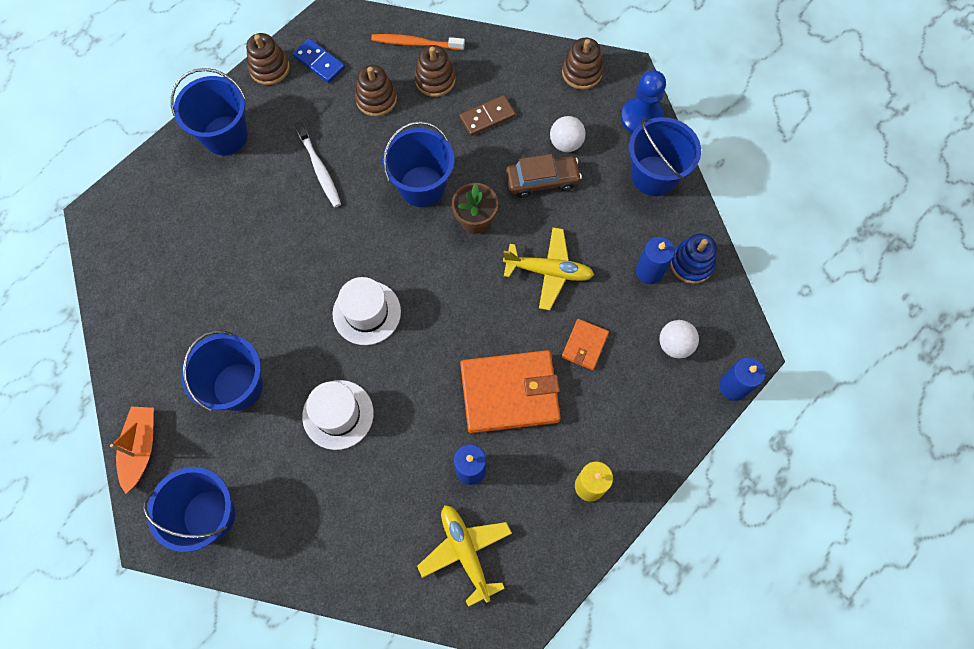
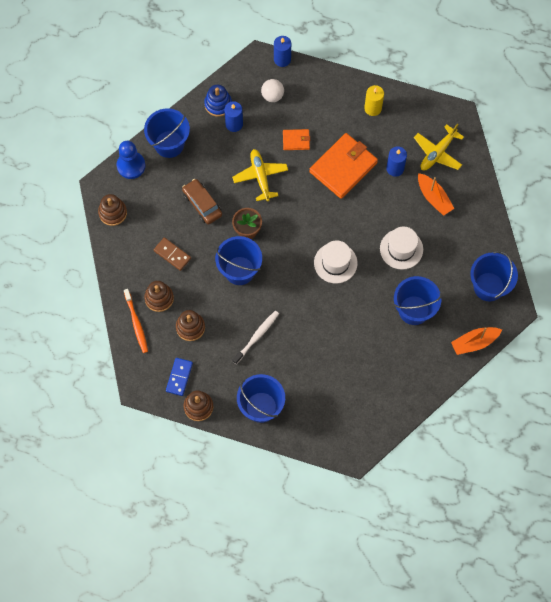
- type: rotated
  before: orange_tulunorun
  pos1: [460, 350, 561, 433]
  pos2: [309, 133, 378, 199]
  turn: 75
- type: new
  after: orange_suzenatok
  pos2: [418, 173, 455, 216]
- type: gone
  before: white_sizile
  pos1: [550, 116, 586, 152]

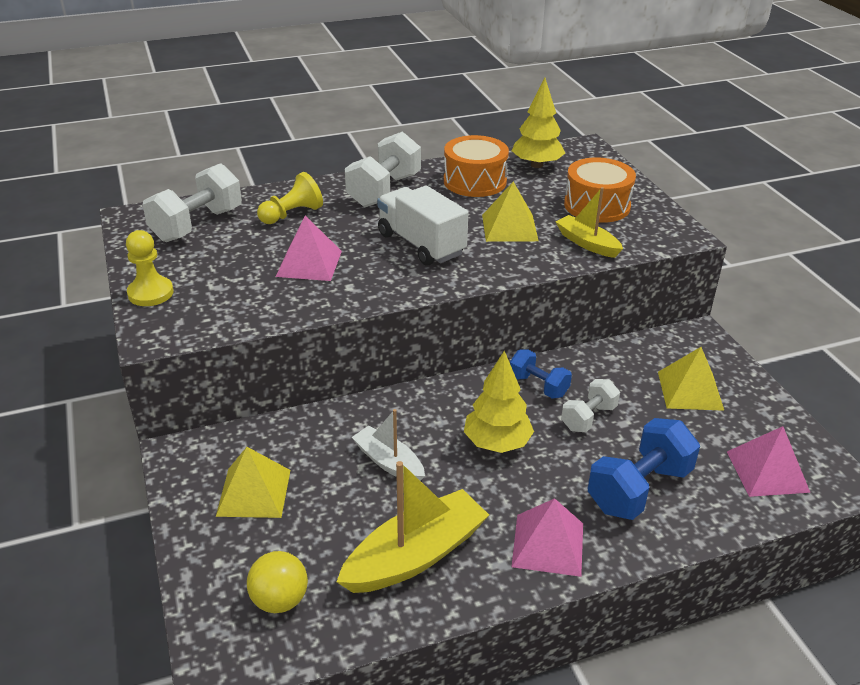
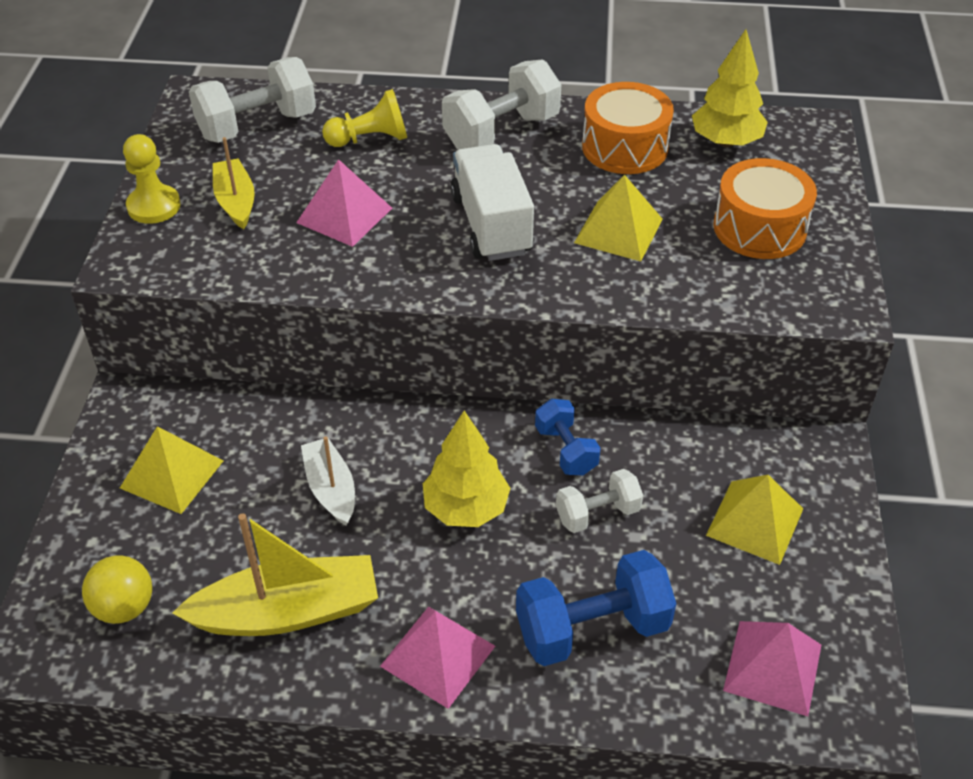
- type: shifted
  before: yellow_suzenatok
  pos1: [556, 187, 623, 258]
  pos2: [213, 137, 255, 229]

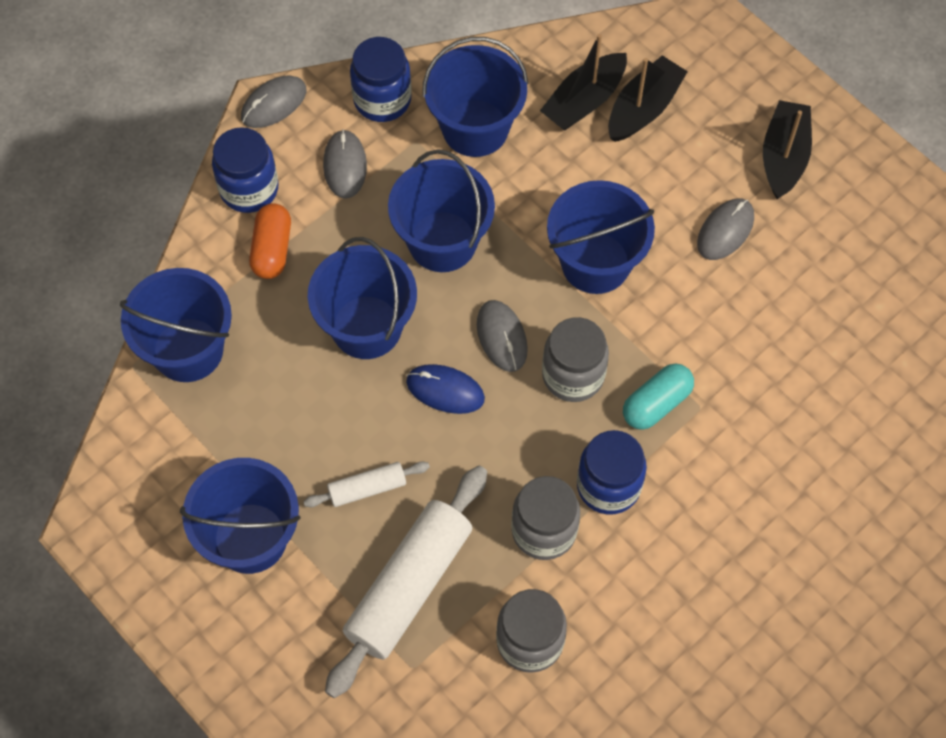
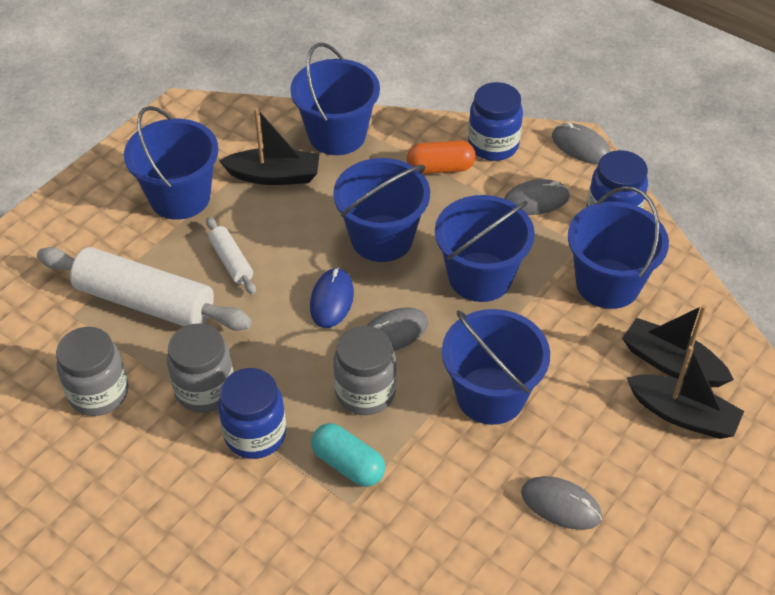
- type: shifted
  before: black_suzenatok
  pos1: [763, 100, 812, 199]
  pos2: [219, 108, 319, 185]

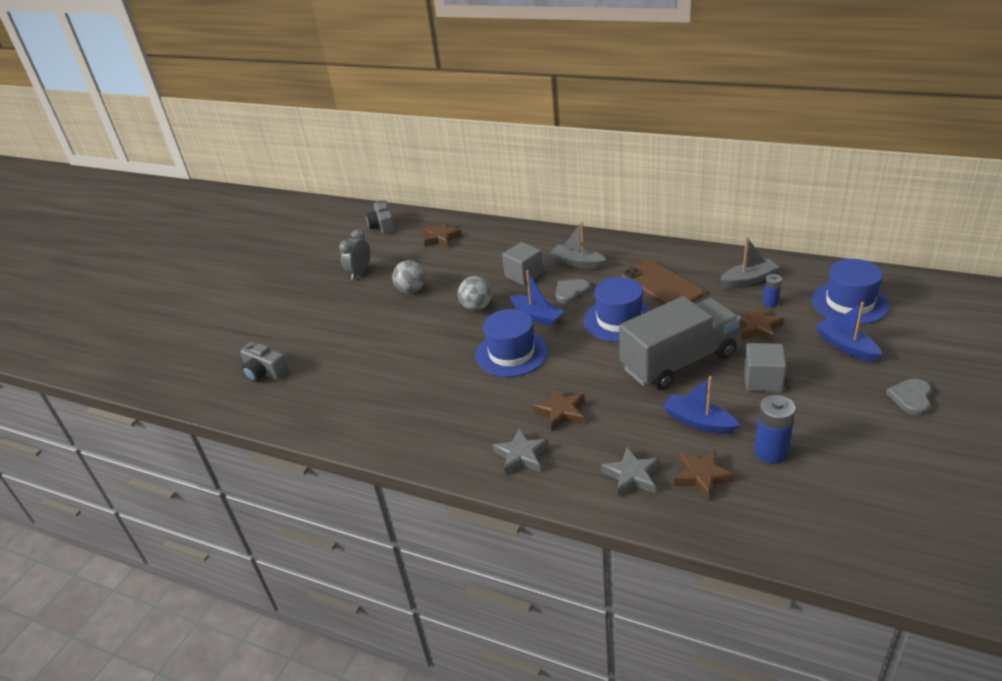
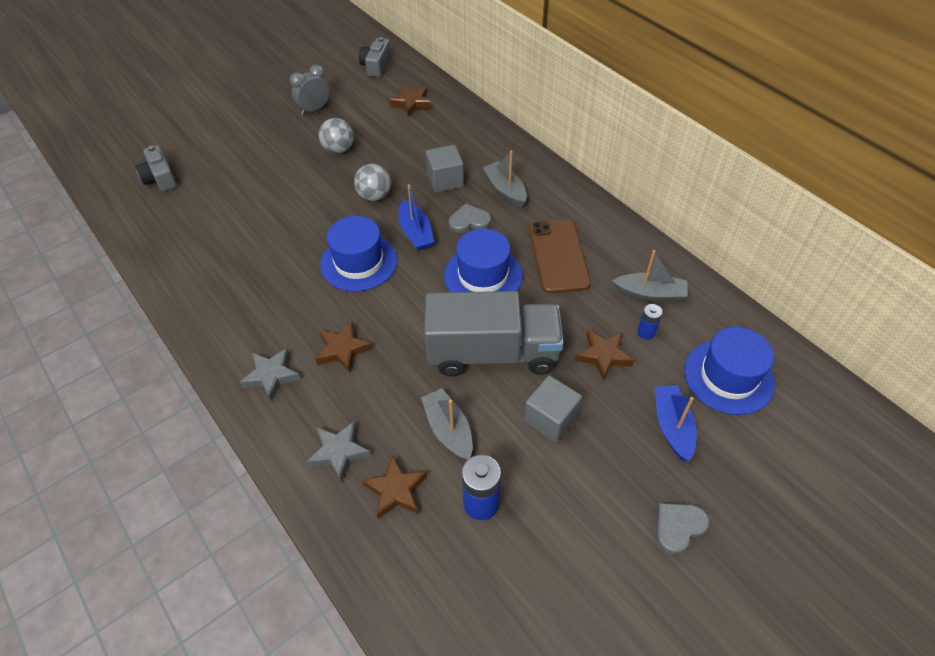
- type: repainted
  before: blue_suzenatok
  after: grey_suzenatok
  pos1: [663, 376, 740, 434]
  pos2: [421, 388, 473, 460]

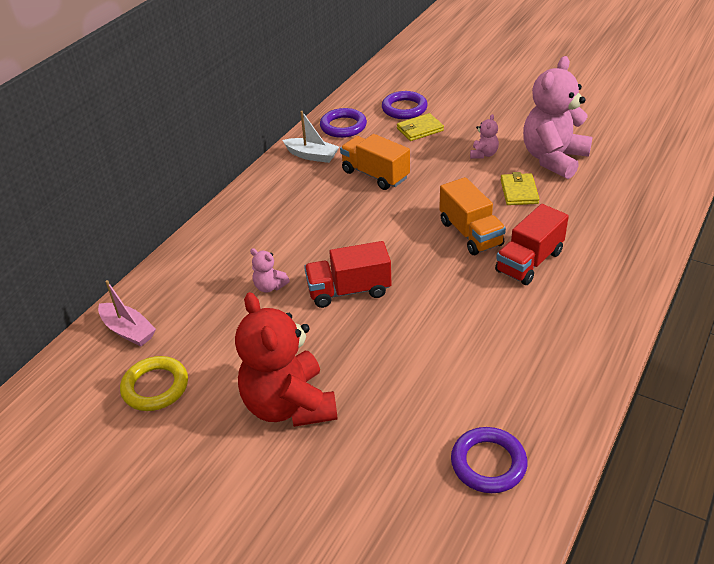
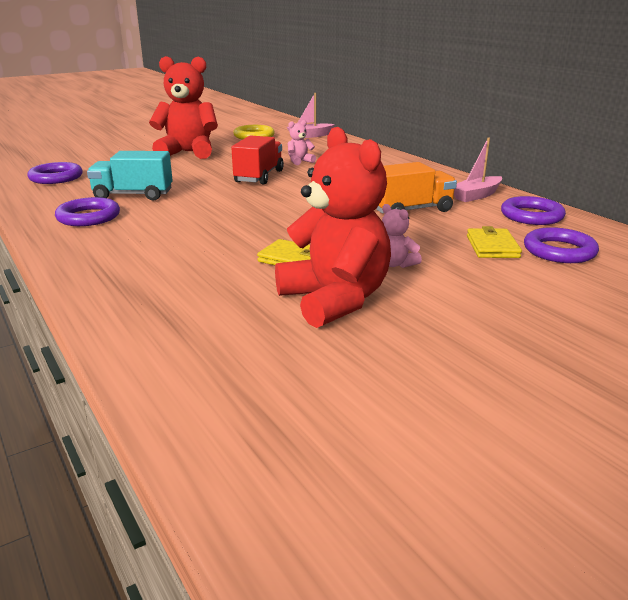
- type: new
  after: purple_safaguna
  pos2: [55, 197, 120, 226]
- type: new
  after: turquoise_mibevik
  pos2: [87, 151, 173, 201]
- type: repainted
  before: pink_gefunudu
  after: red_gefunudu
  pos1: [523, 56, 593, 179]
  pos2: [275, 127, 391, 328]
- type: repainted
  before: white_suzenatok
  after: pink_suzenatok
  pos1: [282, 111, 339, 163]
  pos2: [454, 137, 502, 202]
- type: gone
  before: orange_mibevik
  pos1: [439, 177, 506, 255]
- type: gone
  before: red_mibevik
  pos1: [495, 204, 569, 285]

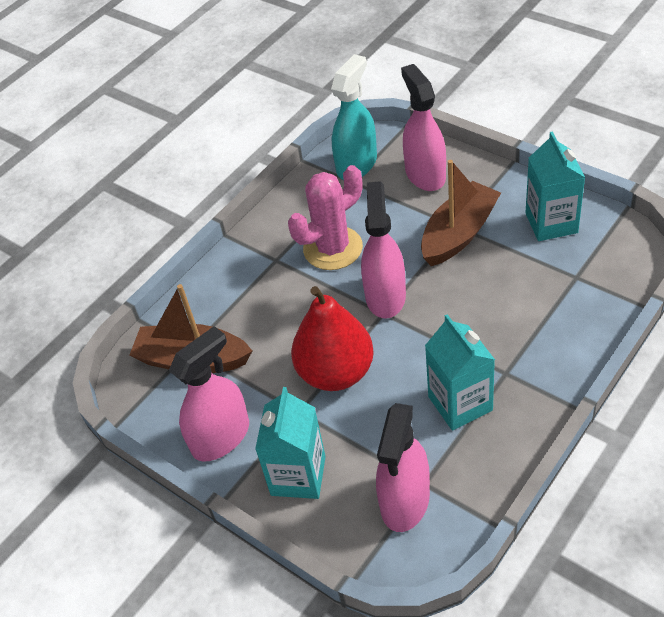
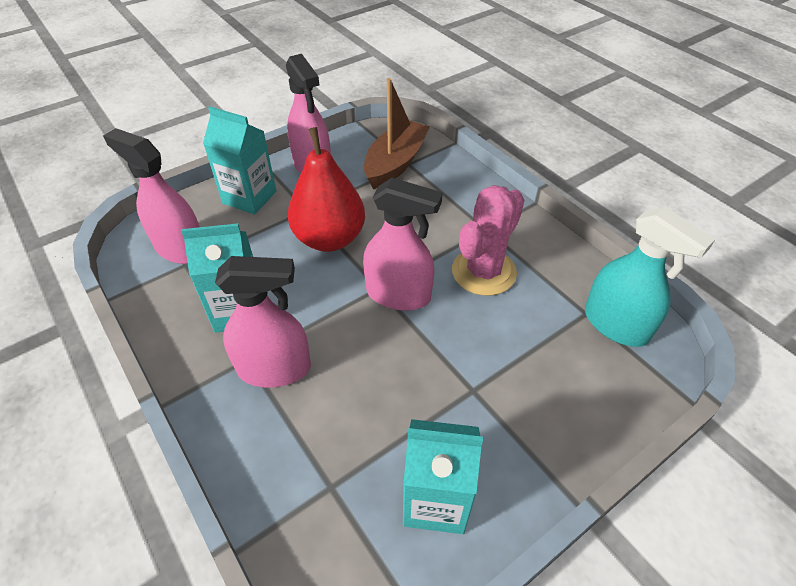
- type: shifted
  before: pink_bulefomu
  pos1: [401, 64, 446, 191]
  pos2: [215, 256, 311, 388]
- type: rotated
  before: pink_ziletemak
  pos1: [288, 165, 363, 270]
  pos2: [452, 185, 525, 296]
  turn: 60
- type: gone
  before: brown_suzenatok
  pos1: [421, 160, 501, 266]

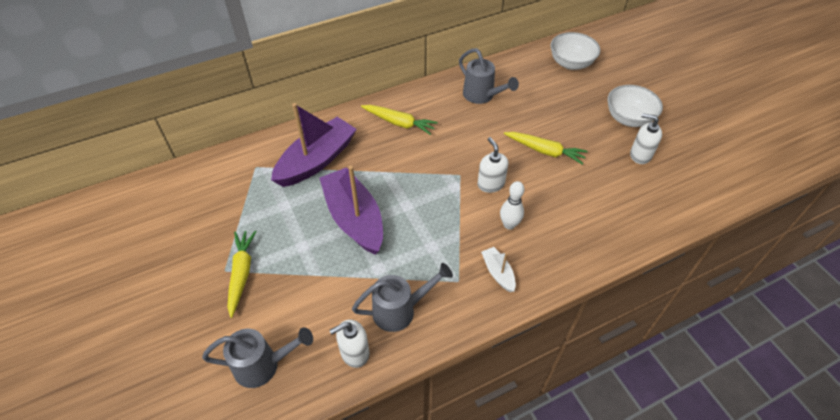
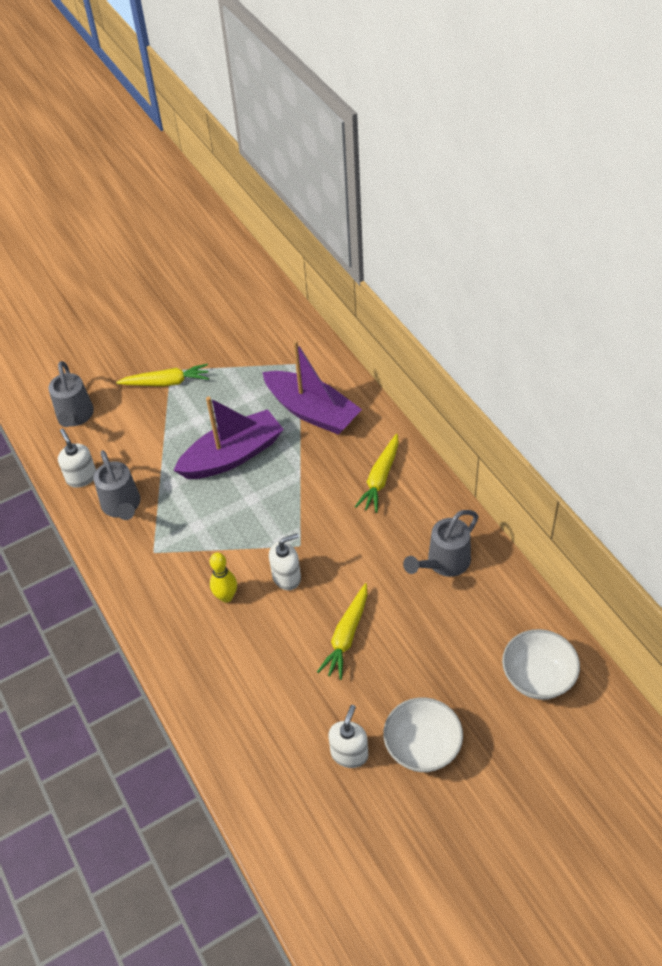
- type: repainted
  before: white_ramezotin
  after: yellow_ramezotin
  pos1: [500, 181, 524, 230]
  pos2: [210, 552, 237, 603]
- type: gone
  before: white_suzenatok
  pos1: [481, 247, 516, 292]

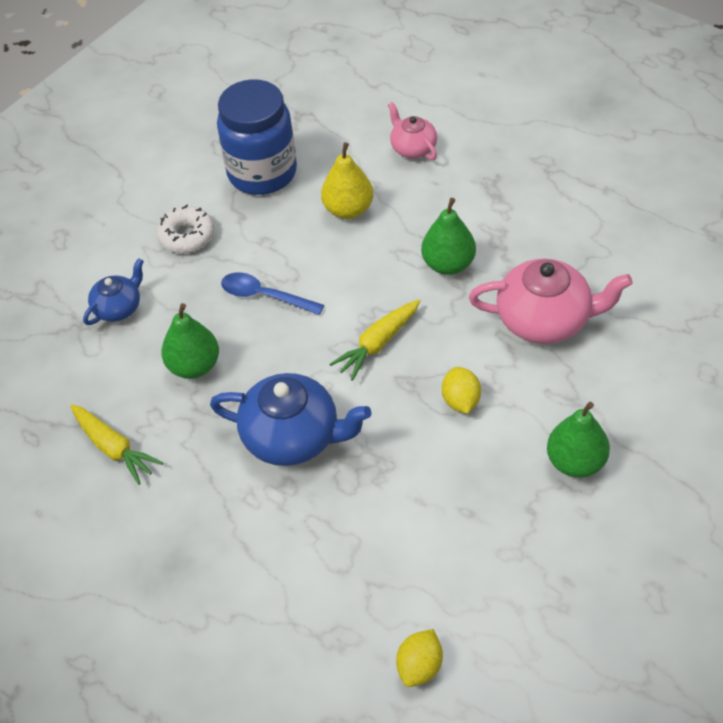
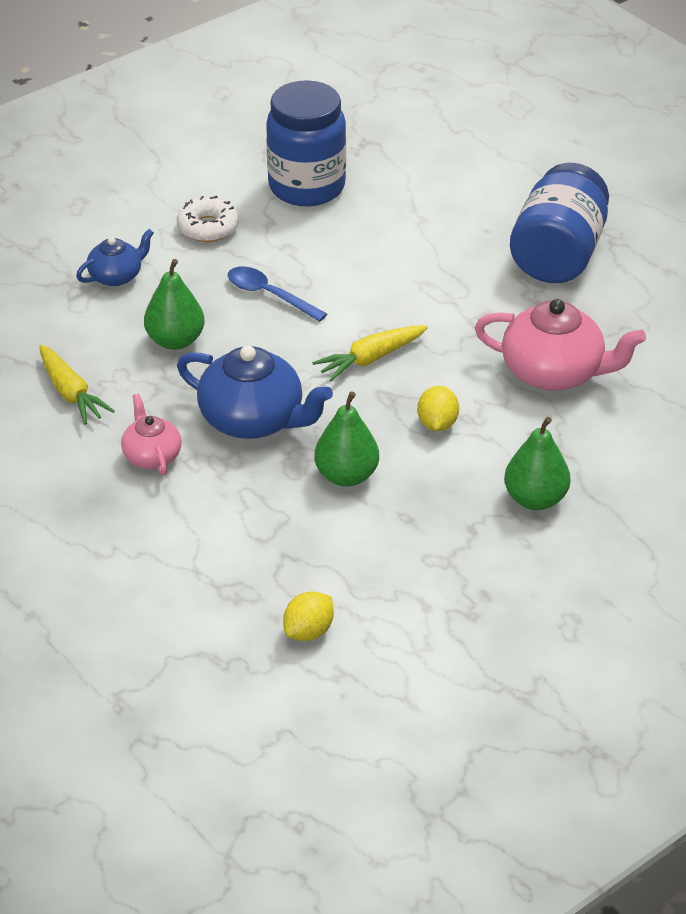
- type: shifted
  before: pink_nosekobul
  pos1: [388, 102, 437, 160]
  pos2: [121, 394, 182, 475]
- type: shifted
  before: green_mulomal
  pos1: [421, 198, 476, 275]
  pos2: [314, 392, 379, 487]
- type: new
  after: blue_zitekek
  pos2: [510, 163, 609, 283]
- type: gone
  before: yellow_mulomal
  pos1: [321, 142, 373, 219]

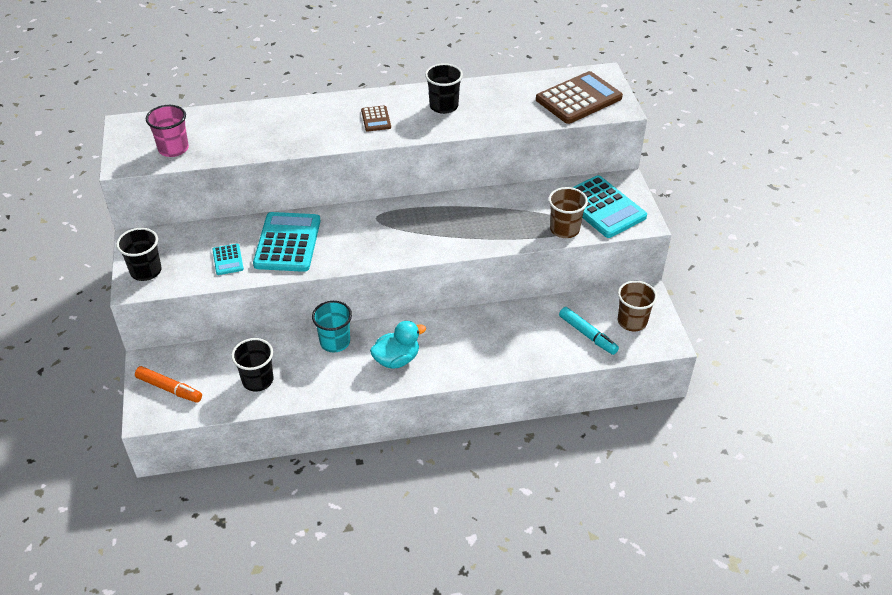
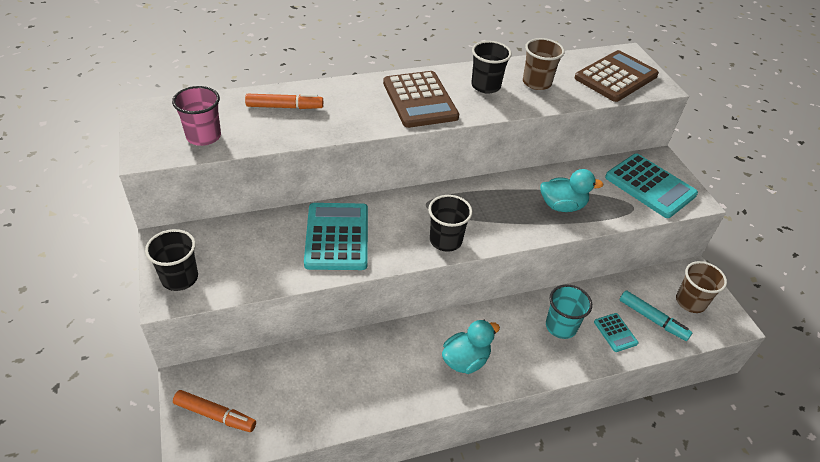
- type: new
  after: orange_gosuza
  pos2: [245, 94, 323, 109]
- type: scaled
  before: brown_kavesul
  pos1: [361, 105, 391, 131]
  pos2: [383, 71, 459, 128]
  scale: 2.08
- type: shifted
  before: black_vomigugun
  pos1: [231, 338, 274, 392]
  pos2: [428, 195, 472, 252]
- type: shifted
  before: brown_vomigugun
  pos1: [549, 187, 588, 238]
  pos2: [523, 38, 565, 90]
- type: new
  after: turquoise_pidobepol
  pos2: [540, 169, 603, 212]
- type: shifted
  before: turquoise_vomigugun
  pos1: [312, 301, 352, 352]
  pos2: [546, 285, 592, 339]
- type: shifted
  before: turquoise_kavesul
  pos1: [212, 244, 244, 275]
  pos2: [594, 313, 638, 352]

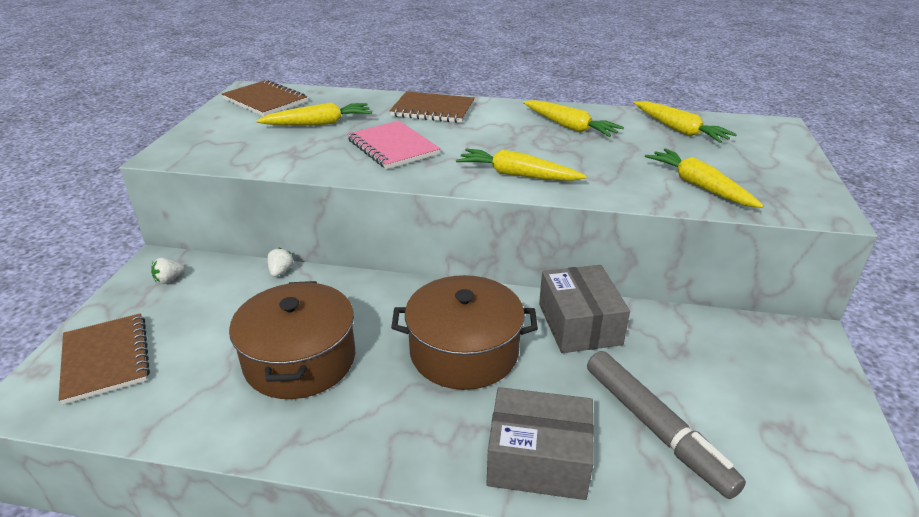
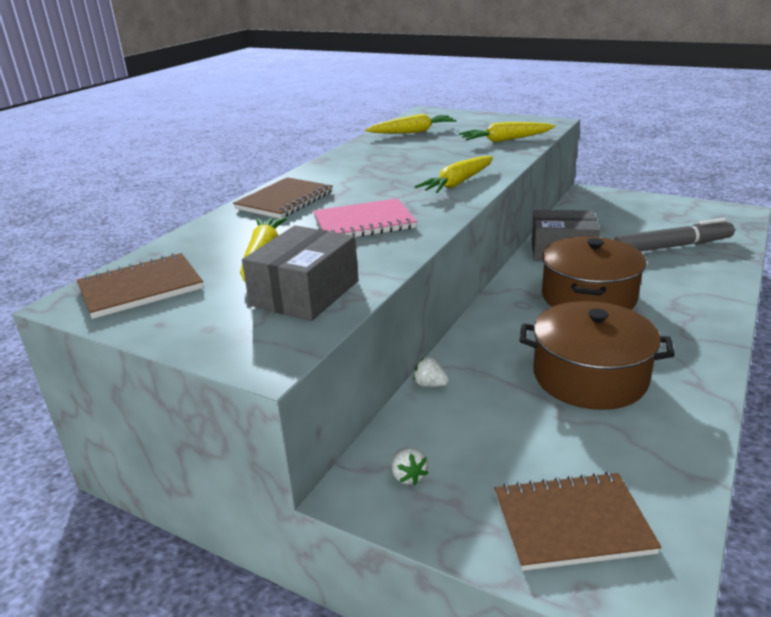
- type: shifted
  before: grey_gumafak
  pos1: [487, 387, 594, 500]
  pos2: [242, 225, 358, 321]
- type: gone
  before: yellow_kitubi
  pos1: [523, 100, 624, 137]

